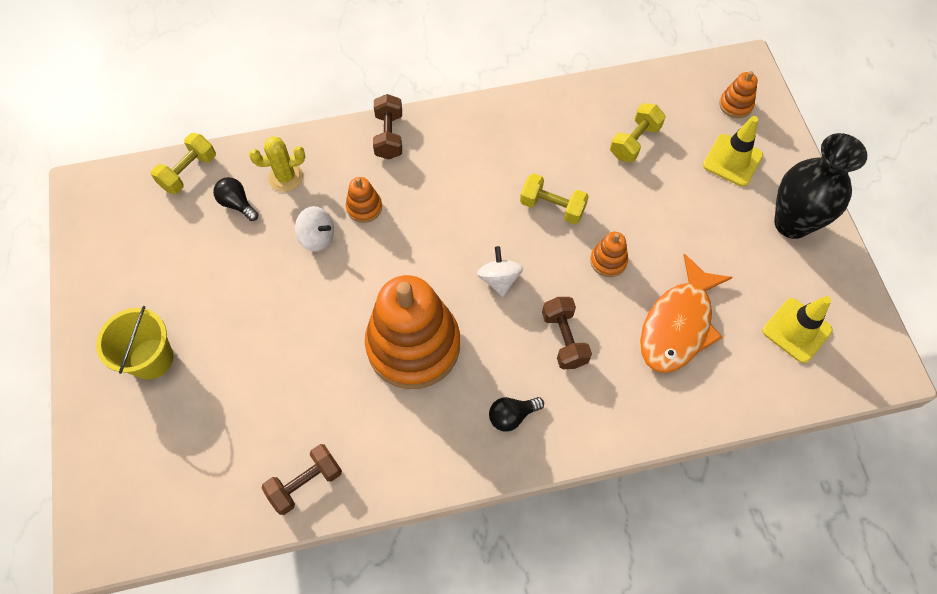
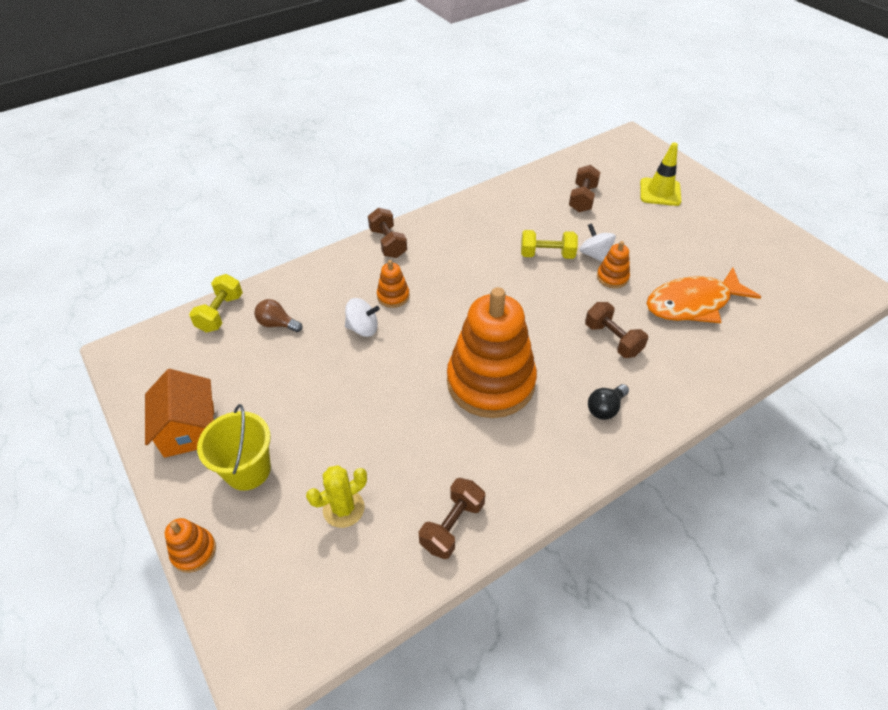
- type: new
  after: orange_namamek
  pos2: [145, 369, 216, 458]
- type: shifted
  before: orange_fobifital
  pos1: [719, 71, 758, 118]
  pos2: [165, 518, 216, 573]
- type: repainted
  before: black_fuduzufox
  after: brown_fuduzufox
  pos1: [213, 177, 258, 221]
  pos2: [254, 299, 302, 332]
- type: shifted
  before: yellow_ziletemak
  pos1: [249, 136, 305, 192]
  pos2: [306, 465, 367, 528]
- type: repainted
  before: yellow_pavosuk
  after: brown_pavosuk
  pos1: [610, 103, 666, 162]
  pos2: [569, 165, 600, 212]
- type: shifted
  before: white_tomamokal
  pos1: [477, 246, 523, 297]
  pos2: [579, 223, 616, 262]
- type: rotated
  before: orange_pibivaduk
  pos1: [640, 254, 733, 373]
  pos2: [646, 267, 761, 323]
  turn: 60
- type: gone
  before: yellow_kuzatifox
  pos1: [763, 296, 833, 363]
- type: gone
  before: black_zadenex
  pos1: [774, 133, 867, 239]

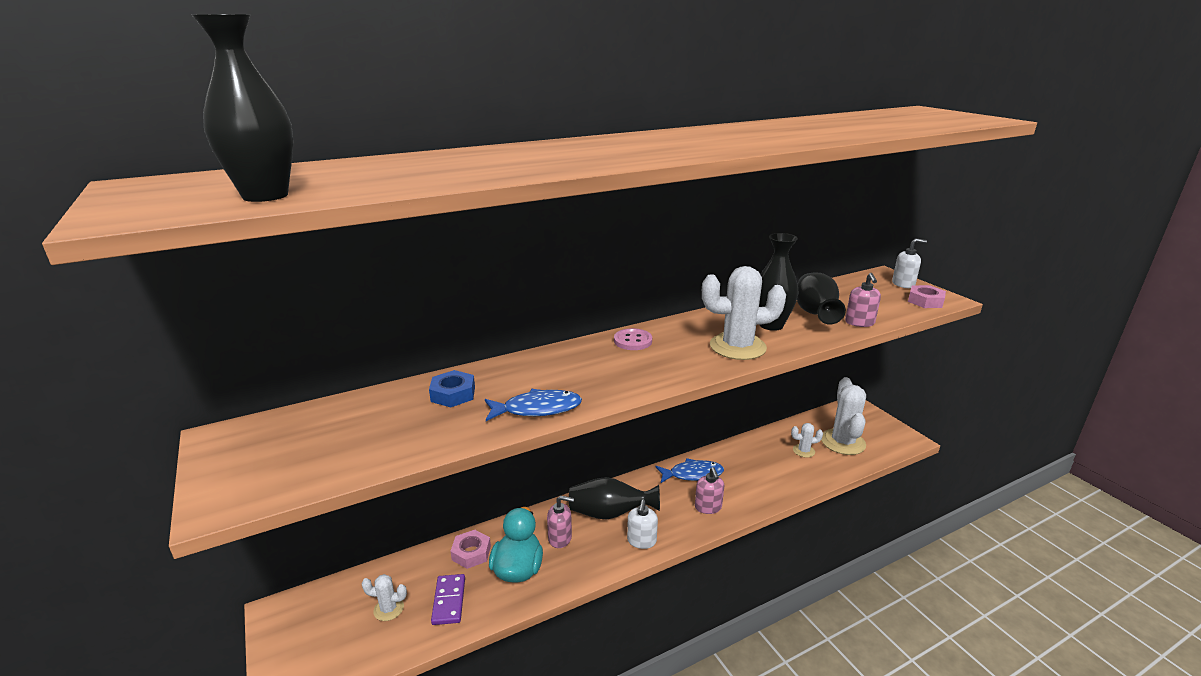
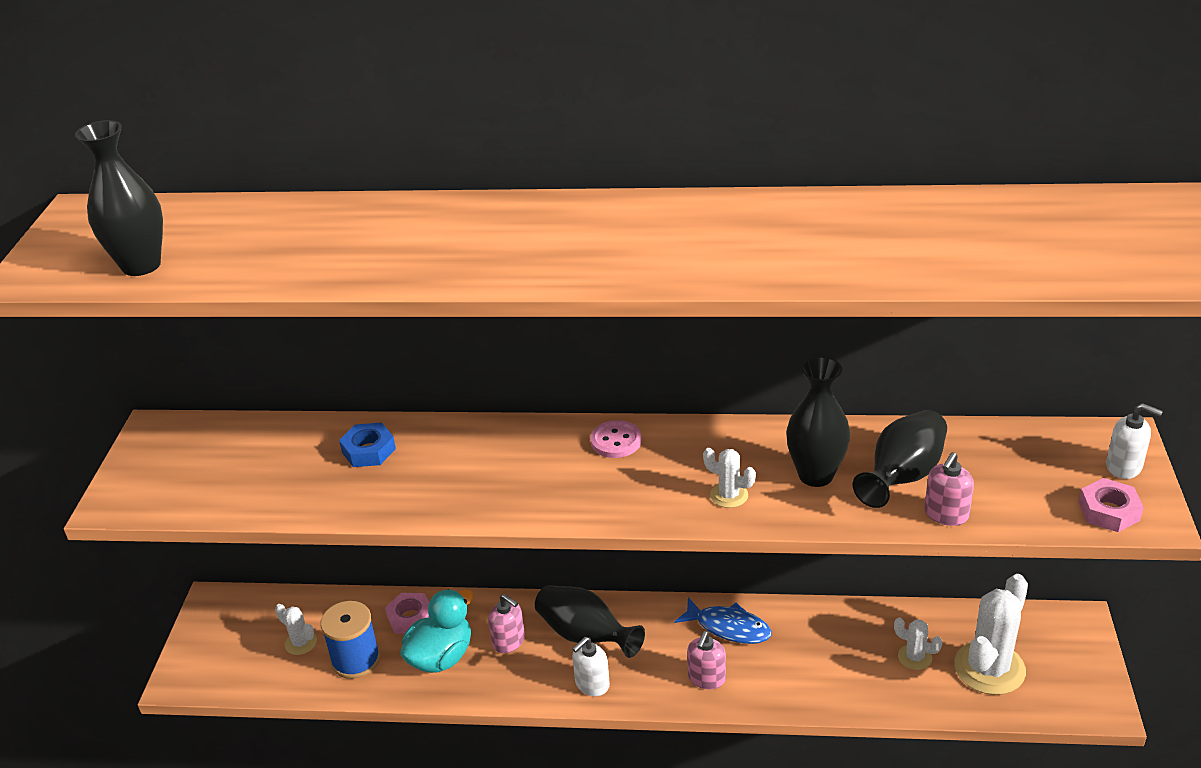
- type: swapped
  before: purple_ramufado
  after: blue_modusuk
  pos1: [431, 574, 465, 625]
  pos2: [320, 601, 380, 679]
- type: scaled
  before: white_ziletemak
  pos1: [702, 266, 786, 360]
  pos2: [703, 448, 756, 508]
  scale: 0.49
- type: gone
  before: blue_pibivaduk
  pos1: [485, 389, 582, 421]

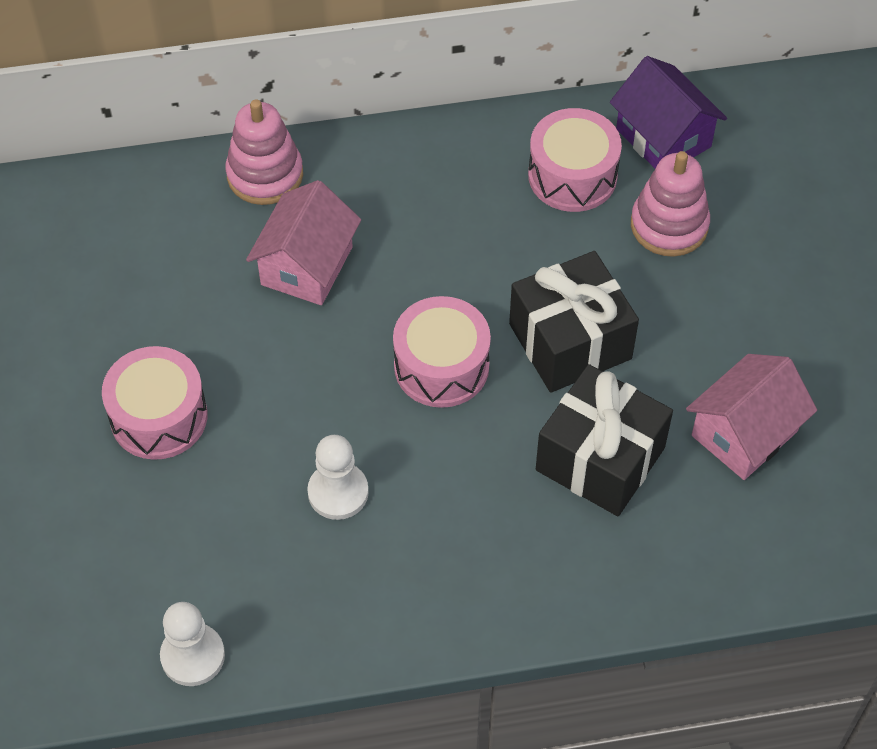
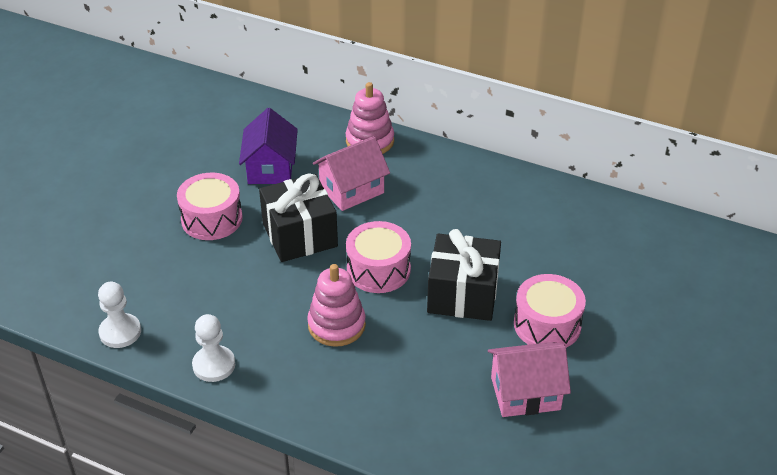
- type: shifted
  before: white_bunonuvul
  pos1: [307, 435, 369, 520]
  pos2: [192, 314, 235, 382]
- type: shifted
  before: purple_namamek
  pos1: [610, 56, 727, 169]
  pos2: [239, 108, 298, 184]
- type: shifted
  before: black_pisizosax
  pos1: [536, 364, 673, 516]
  pos2: [259, 174, 338, 262]
- type: shifted
  before: pink_fobifital
  pos1: [631, 151, 710, 257]
  pos2: [307, 264, 366, 347]
- type: shifted
  before: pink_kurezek
  pos1: [528, 108, 622, 212]
  pos2: [514, 274, 586, 348]

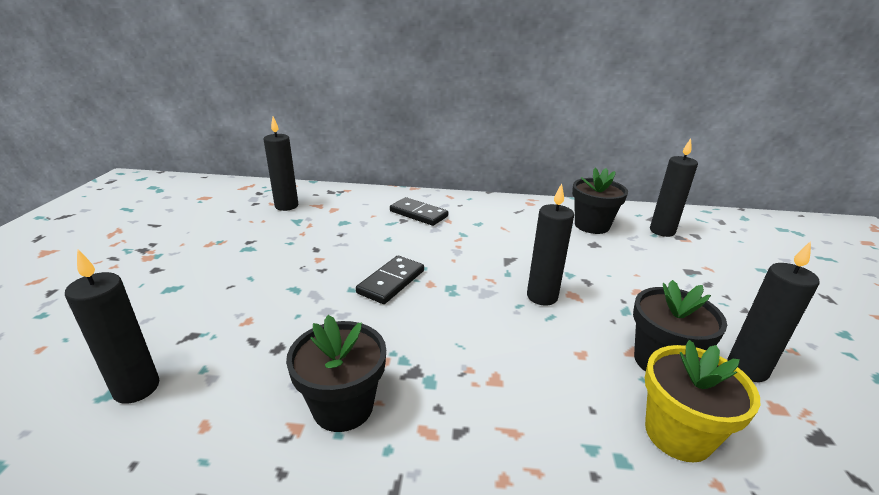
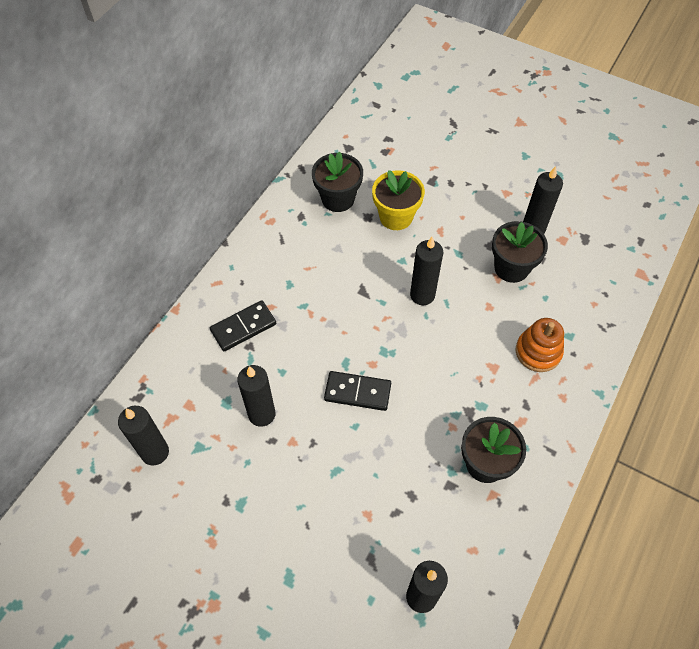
- type: shifted
  before: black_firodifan
  pos1: [650, 138, 698, 237]
  pos2: [237, 365, 275, 427]
- type: rotated
  before: black_ramufado
  pos1: [356, 256, 424, 304]
  pos2: [324, 371, 391, 411]
  turn: -45
- type: shifted
  before: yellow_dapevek
  pos1: [645, 340, 760, 462]
  pos2: [372, 170, 425, 230]
- type: new
  after: orange_fobifital
  pos2: [516, 318, 564, 372]

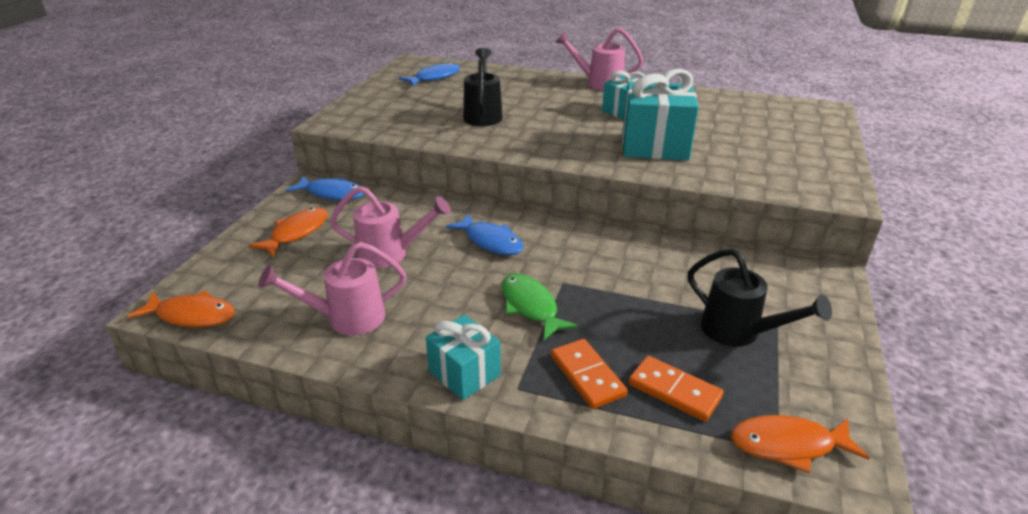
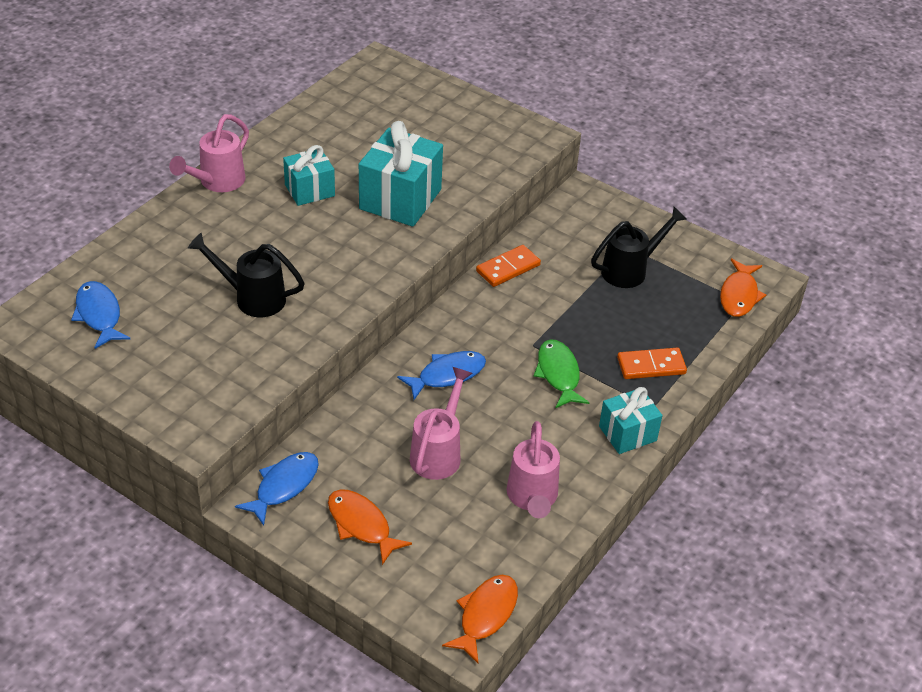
- type: shifted
  before: orange_ramufado
  pos1: [628, 356, 724, 422]
  pos2: [476, 245, 541, 287]
- type: rotated
  before: green_pibivaduk
  pos1: [502, 274, 578, 341]
  pos2: [534, 339, 590, 408]
  turn: 90

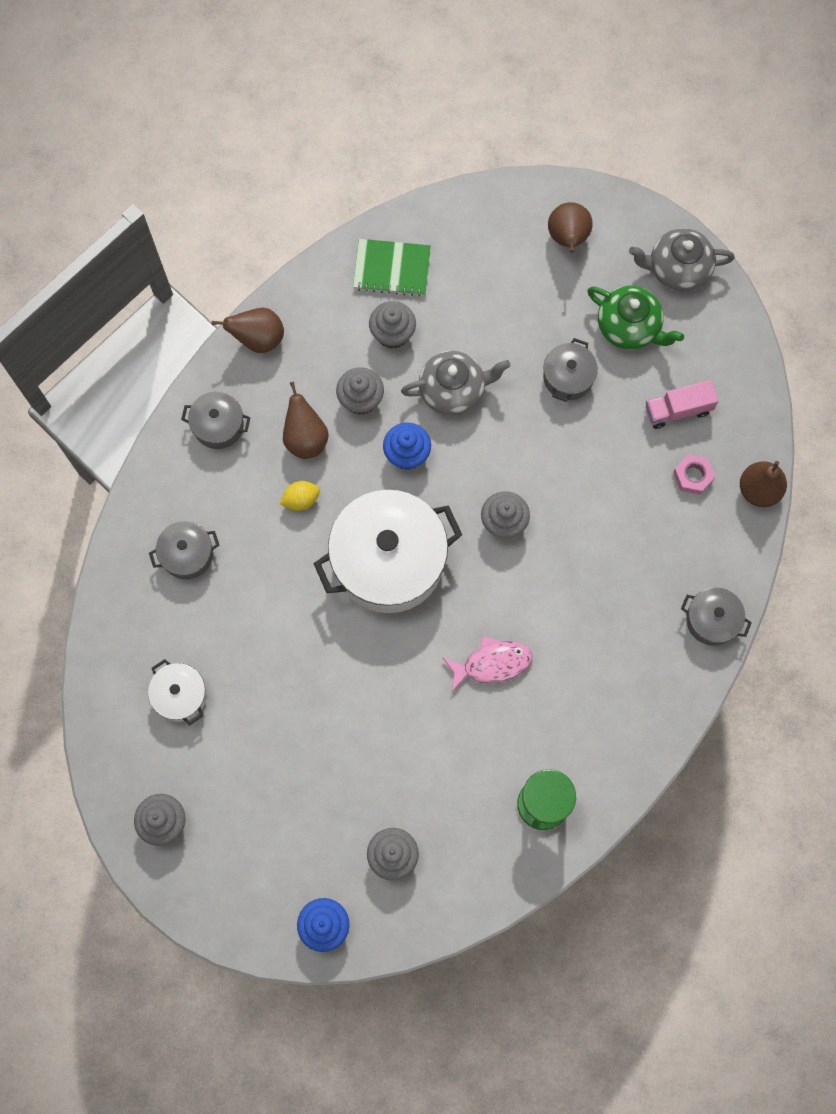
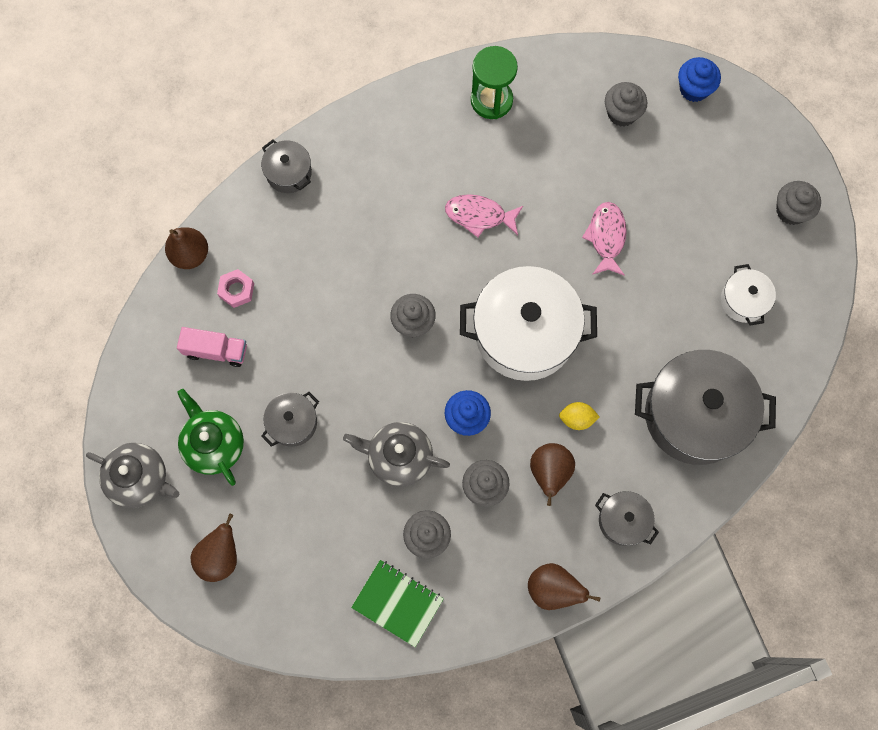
- type: new
  after: pink_pibivaduk
  pos2: [582, 202, 627, 276]
- type: scaled
  before: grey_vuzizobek
  pos1: [149, 521, 219, 579]
  pos2: [635, 350, 776, 465]
  scale: 2.1

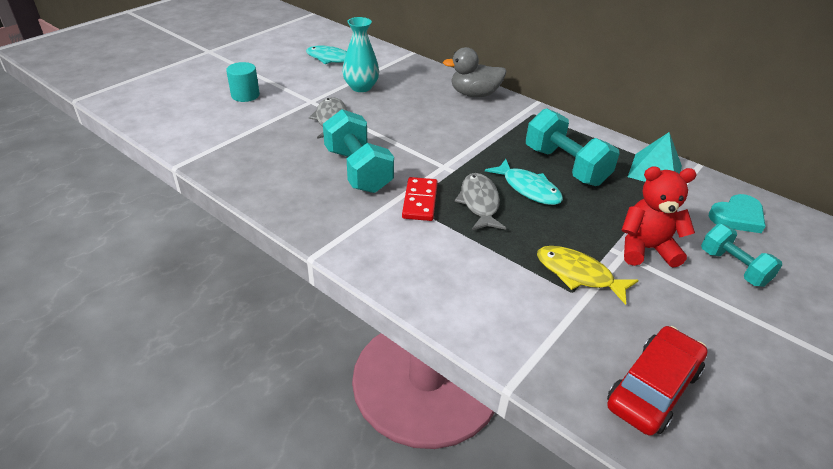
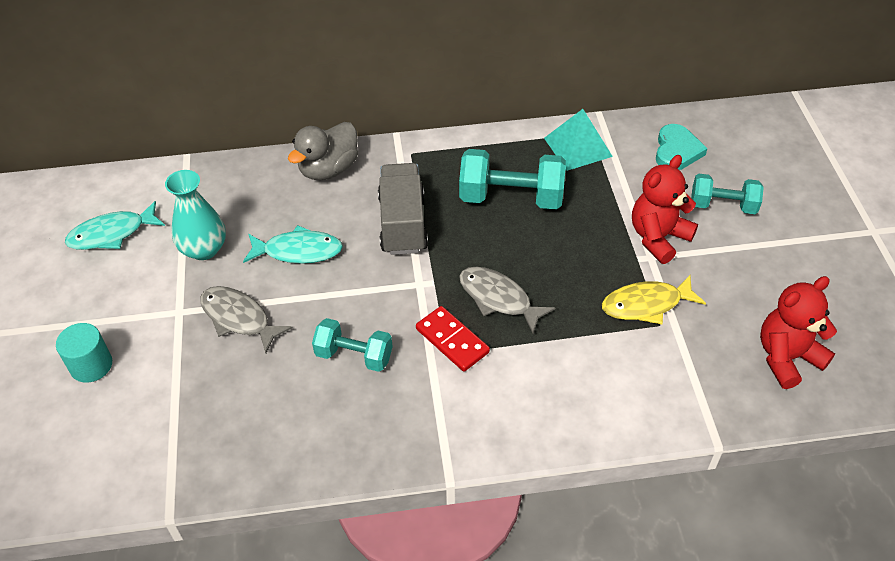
- type: shifted
  before: turquoise_pibivaduk
  pos1: [485, 159, 563, 205]
  pos2: [243, 225, 343, 264]
- type: scaled
  before: turquoise_pavosuk
  pos1: [323, 109, 394, 193]
  pos2: [312, 318, 393, 372]
  scale: 0.63
- type: new
  after: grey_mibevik
  pos2: [378, 163, 428, 255]
- type: swapped
  before: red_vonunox
  after: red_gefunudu
  pos1: [607, 326, 708, 436]
  pos2: [760, 276, 837, 389]

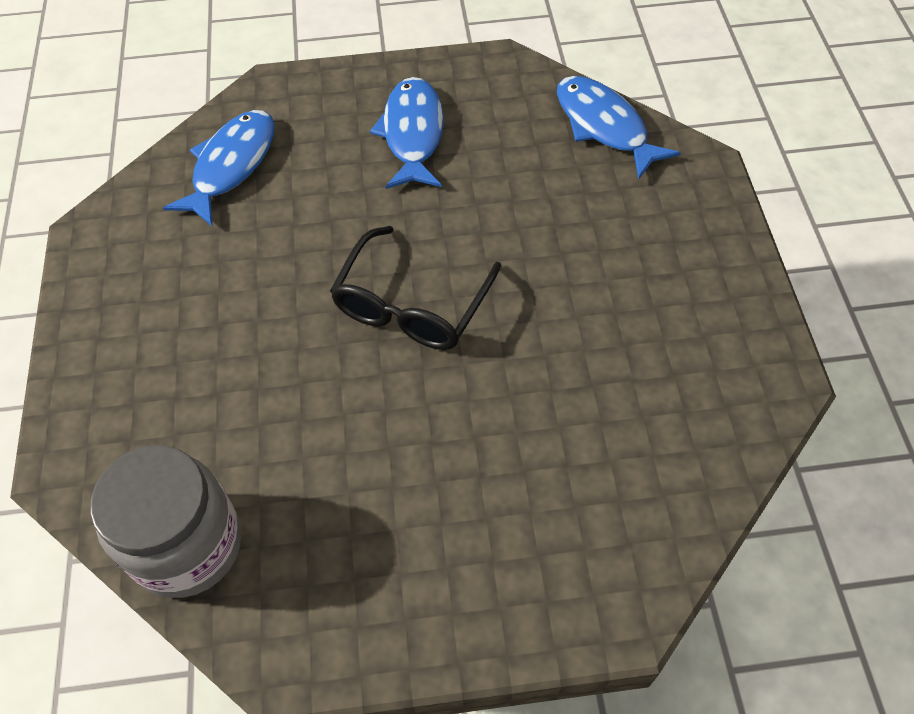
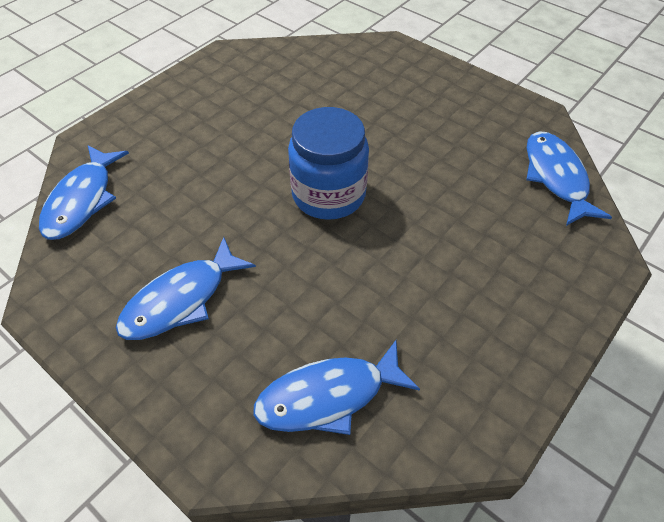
- type: swapped
  before: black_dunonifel
  after: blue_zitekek
  pos1: [330, 226, 501, 350]
  pos2: [288, 107, 369, 220]
- type: swapped
  before: grey_zitekek
  after: blue_pibivaduk
  pos1: [91, 445, 242, 598]
  pos2: [526, 131, 612, 226]

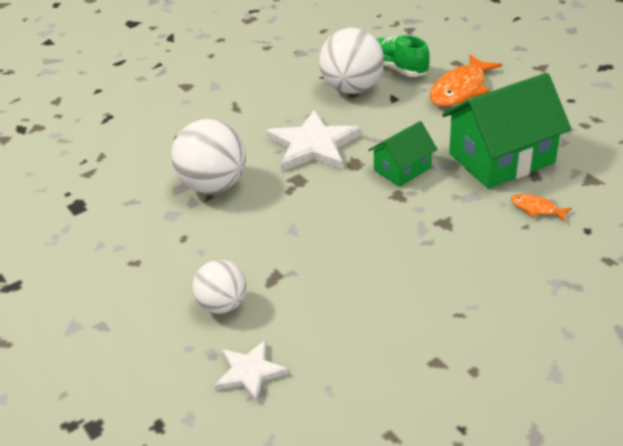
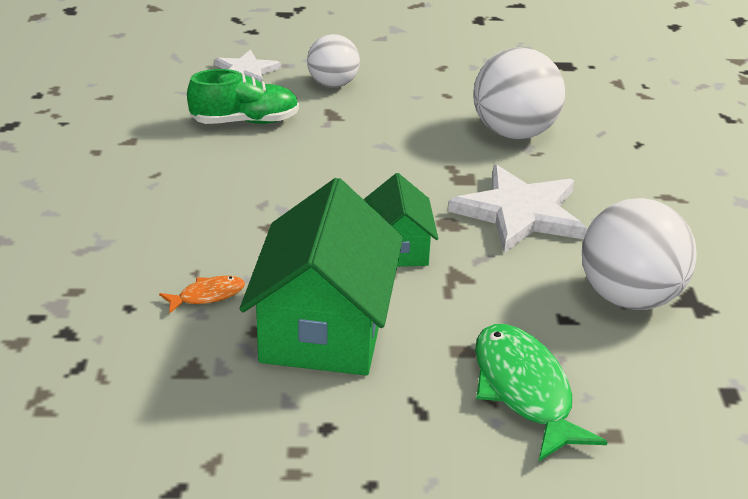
- type: shifted
  before: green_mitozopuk
  pos1: [377, 35, 430, 77]
  pos2: [187, 69, 299, 124]
- type: repainted
  before: orange_pibivaduk
  after: green_pibivaduk
  pos1: [430, 55, 502, 107]
  pos2: [475, 324, 607, 461]

